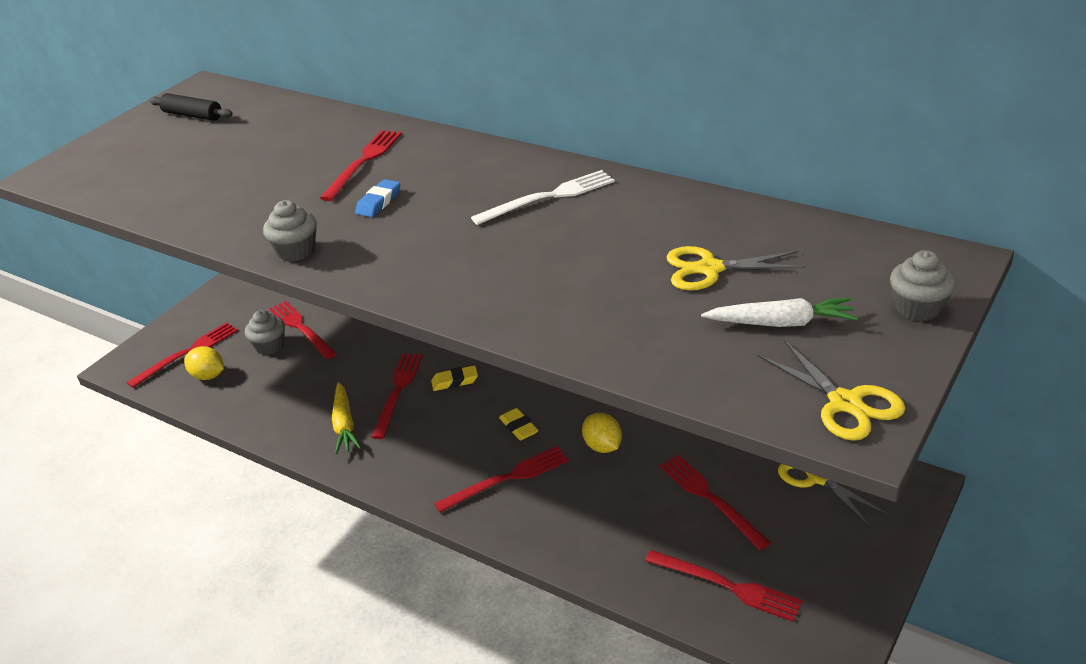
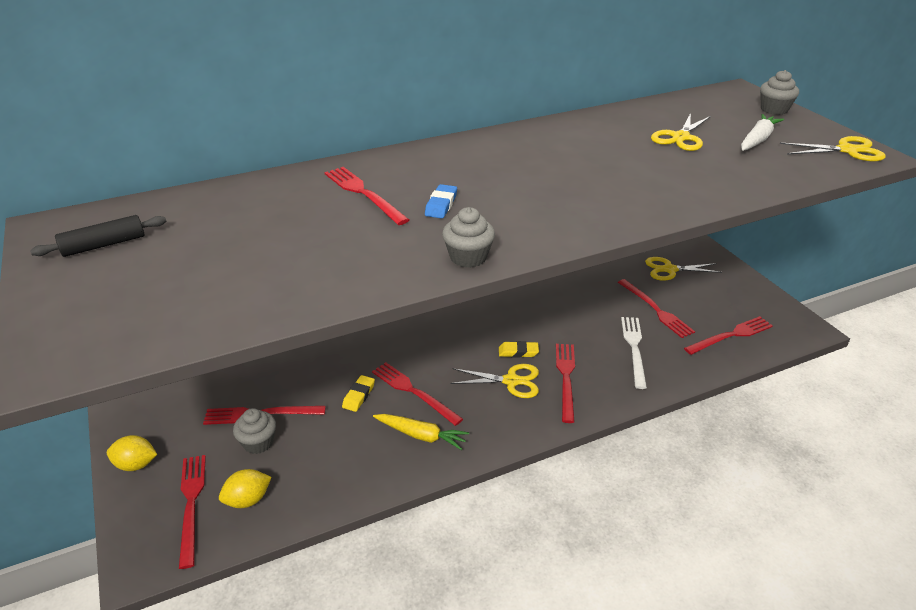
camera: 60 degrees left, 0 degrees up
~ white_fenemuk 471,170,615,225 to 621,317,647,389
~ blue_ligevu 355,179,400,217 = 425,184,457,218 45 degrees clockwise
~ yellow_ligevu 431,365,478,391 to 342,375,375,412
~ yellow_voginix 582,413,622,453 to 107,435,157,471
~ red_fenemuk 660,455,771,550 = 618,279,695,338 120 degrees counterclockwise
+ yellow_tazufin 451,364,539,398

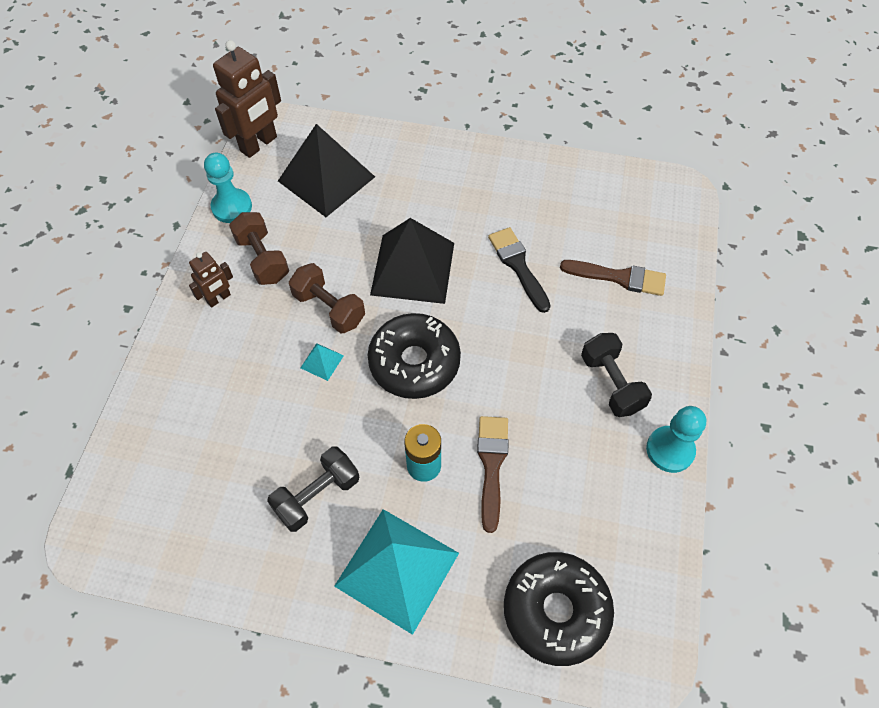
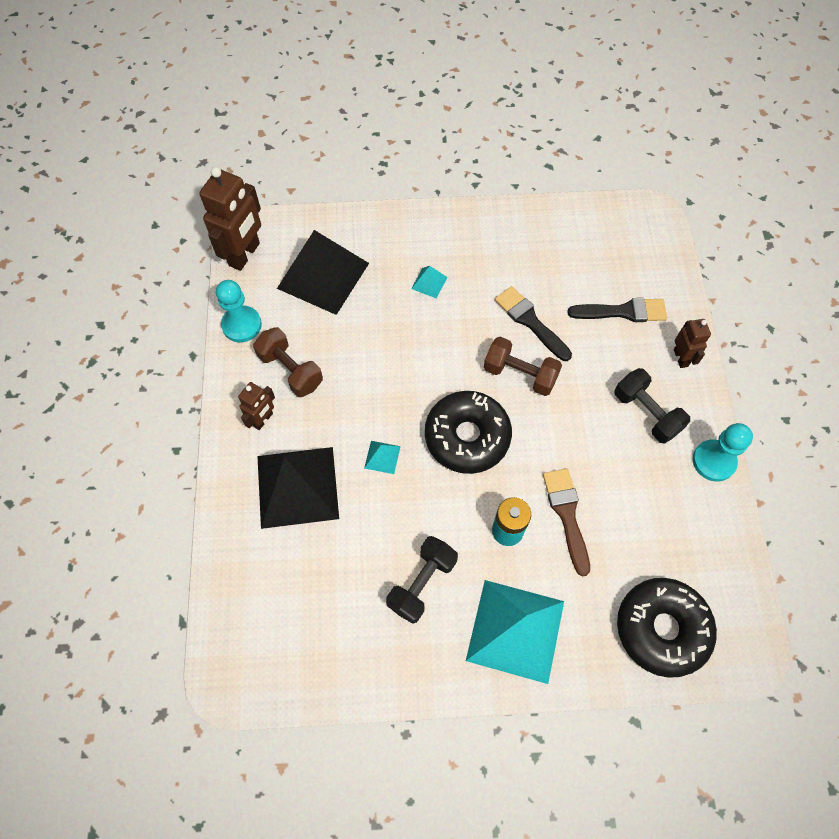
camera: 15 degrees left, 5 degrees up
~ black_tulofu 370,218,454,304 to 257,447,339,529
~ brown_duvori 560,260,666,296 to black_duvori 567,298,667,322
~ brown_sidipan 289,263,365,333 to 484,337,562,396
+ turquoise_tulofu 411,266,447,299
+ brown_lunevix 674,319,711,368

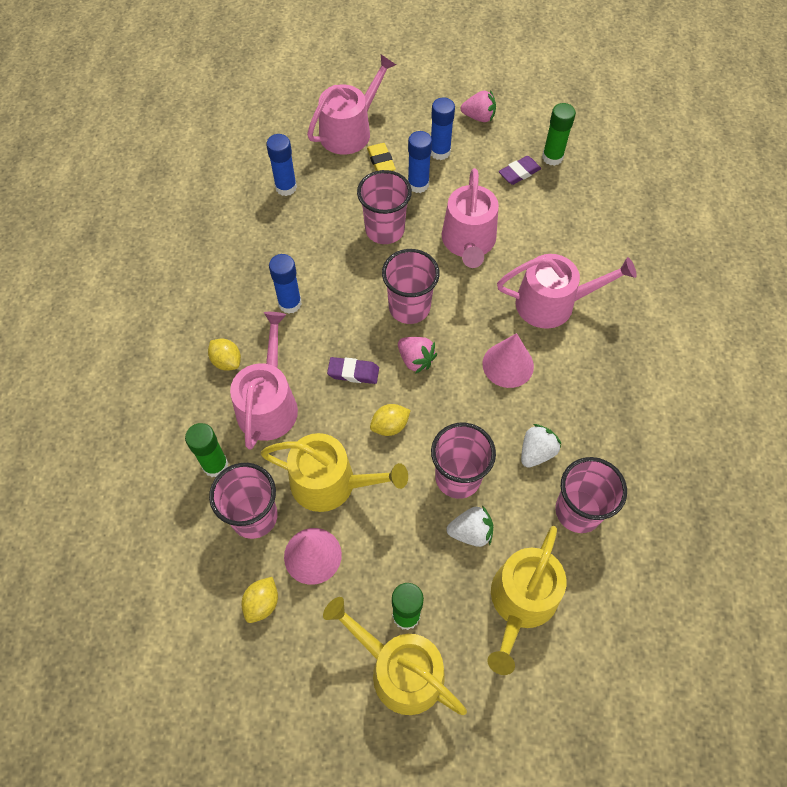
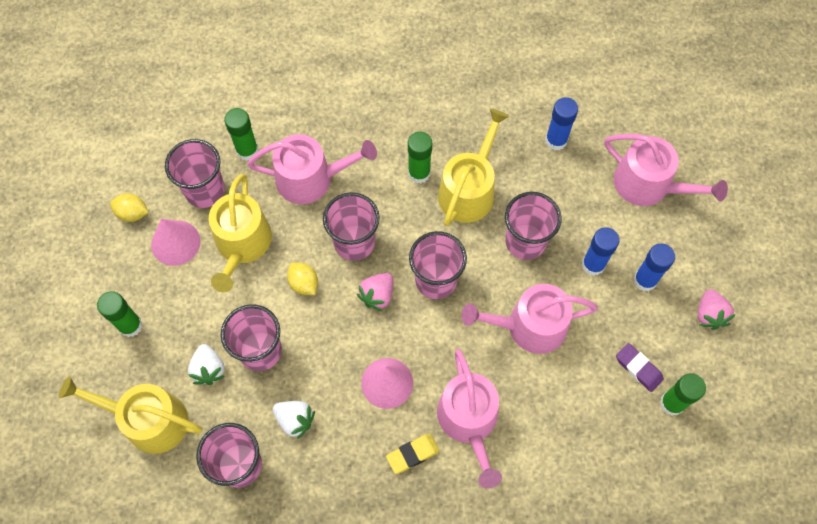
camera: 80 degrees right, 5 degrees up
~ yellow_ligevu 367,143,396,171 to 386,434,440,474
~ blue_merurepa 269,254,302,314 to green_merurepa 408,132,432,184
- yellow_voginix 208,339,241,371
~ purple_ligevu 327,357,379,384 to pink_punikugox 323,192,380,261
~ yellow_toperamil 323,597,467,715 to 438,109,509,226

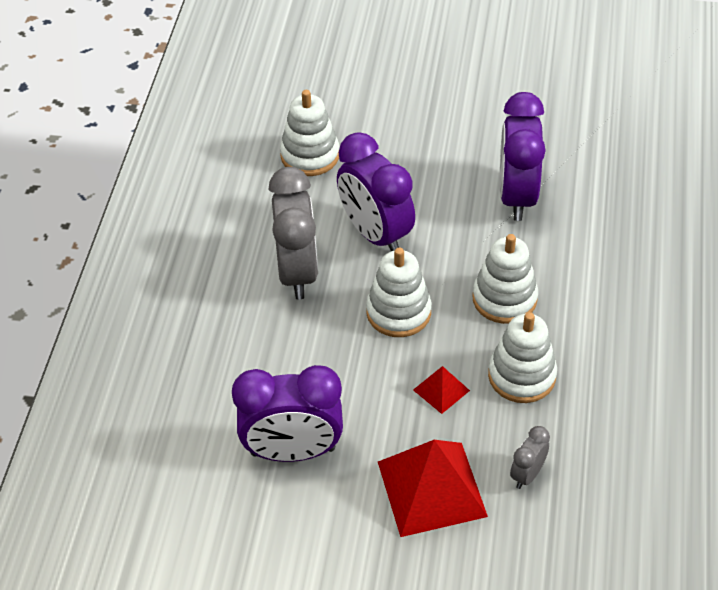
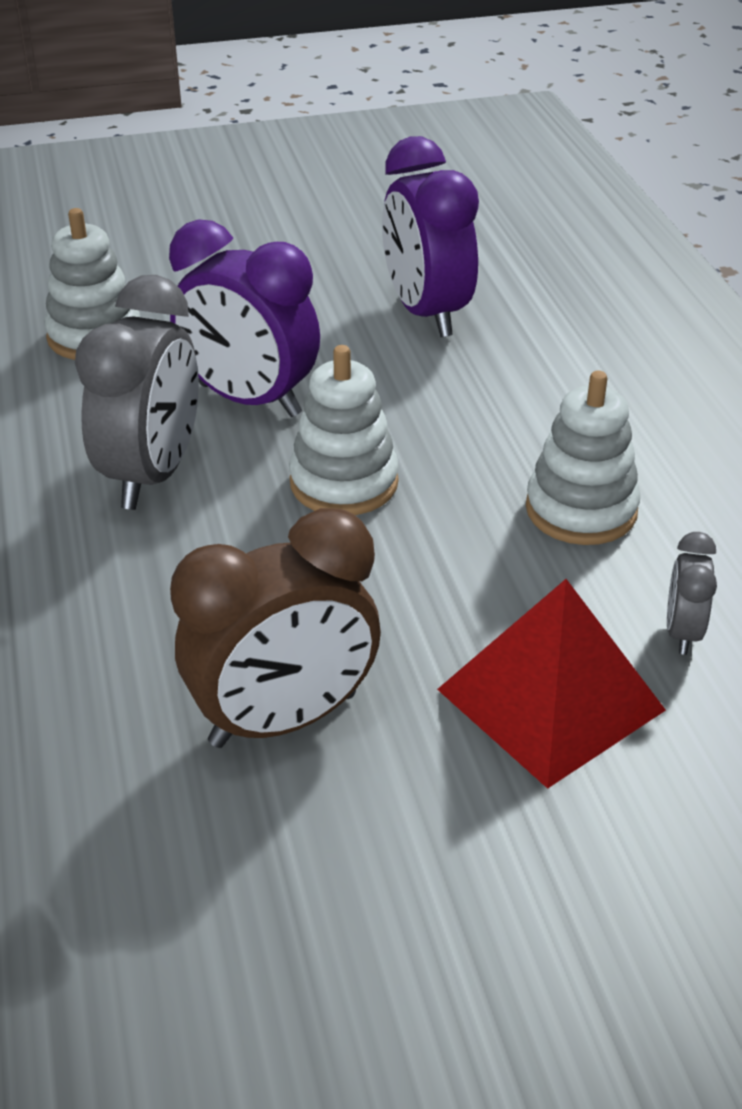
camera: 25 degrees left, 10 degrees down
~ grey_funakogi 269,167,318,299 = 75,275,199,510 45 degrees clockwise
- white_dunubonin 472,234,538,324
~ purple_funakogi 232,365,343,462 to brown_funakogi 170,508,381,748
- red_tulofu 413,366,470,414

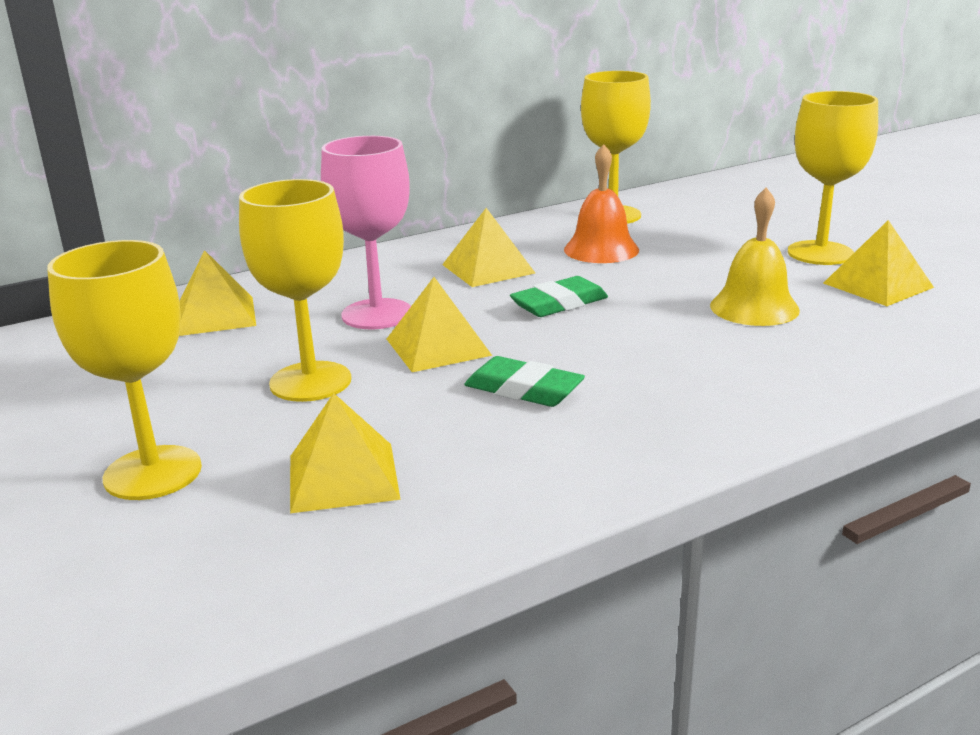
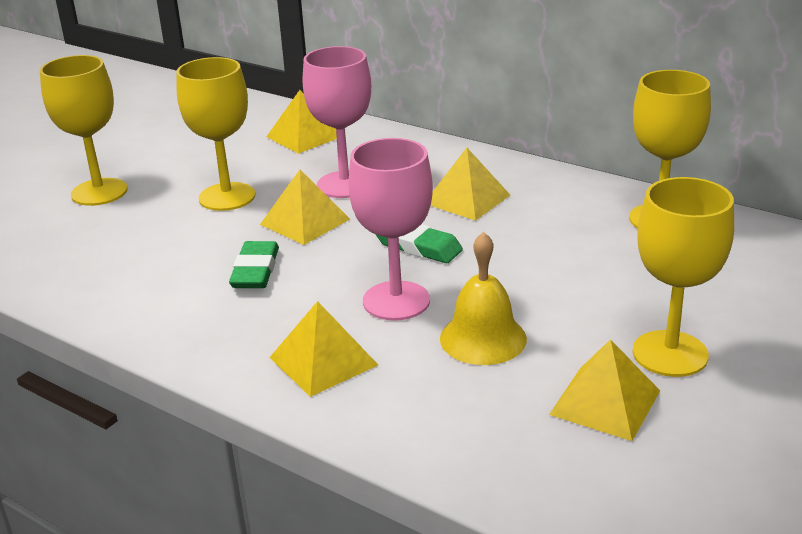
camera: 65 degrees right, 5 degrees up
- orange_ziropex 564,144,639,263
~ yellow_tulofu 290,393,401,513 to 269,301,378,397
+ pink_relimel 349,138,433,321

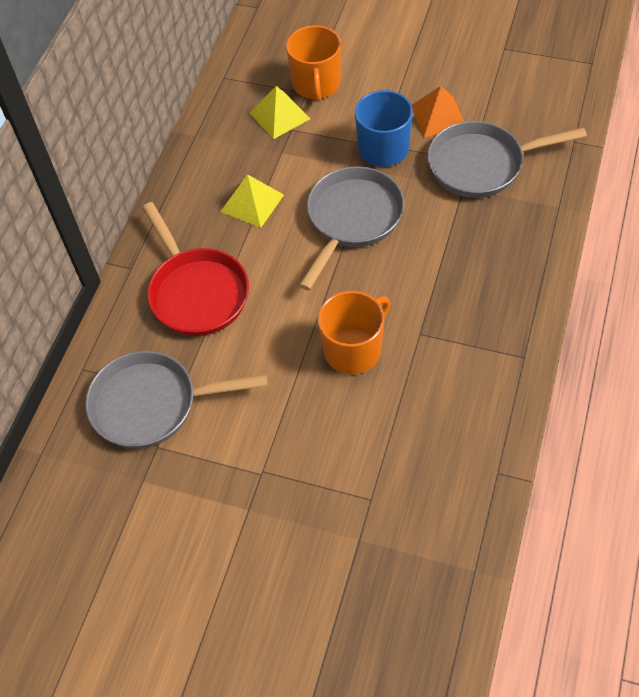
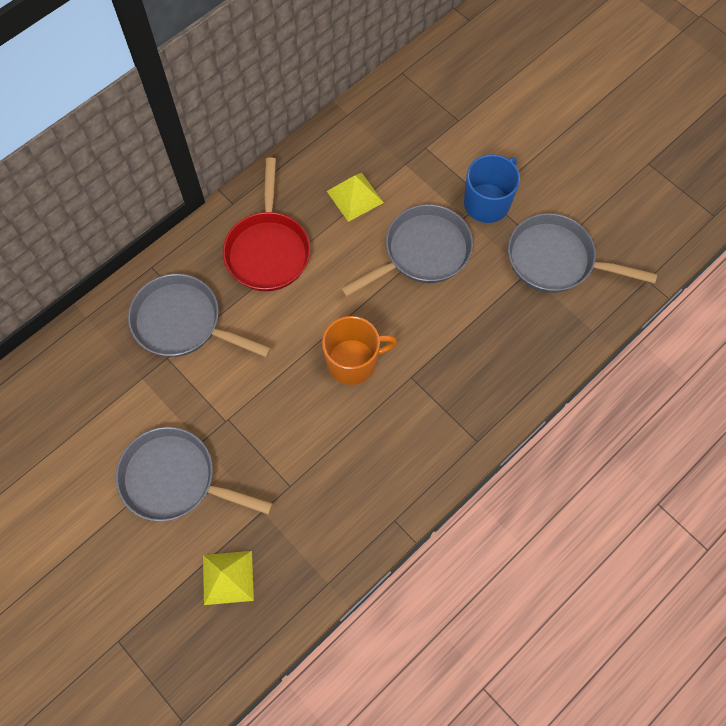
camera: 25 degrees right, 10 degrees up
- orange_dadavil 286,25,341,102
~ yellow_tulofu 250,86,310,139 to 203,551,254,605
- orange_tulofu 412,86,464,137
+ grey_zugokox 116,427,273,522

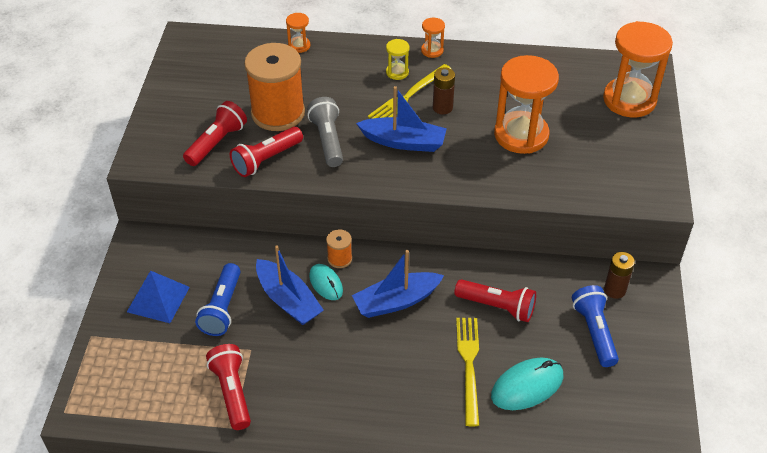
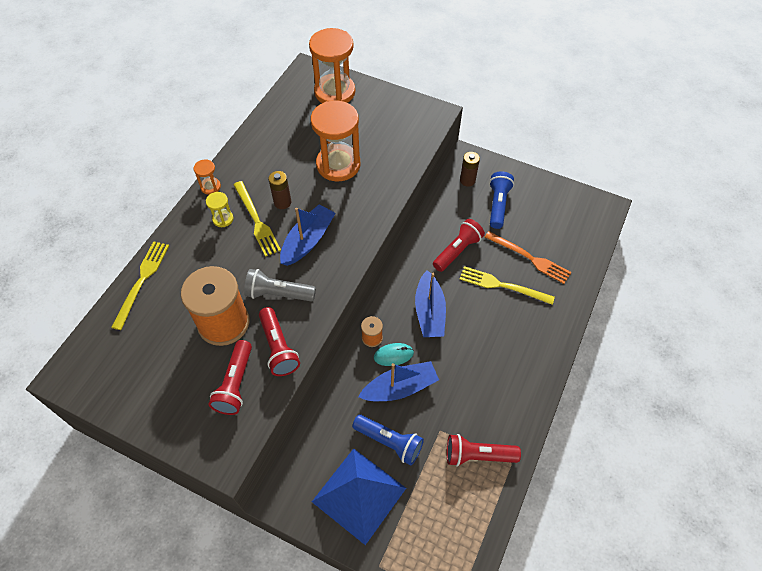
camera: 70 degrees left, 10 degrees up
~ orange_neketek 286,13,310,53 to yellow_fenemuk 111,241,169,330
~ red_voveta 183,101,247,166 = 209,340,252,415 135 degrees counterclockwise
~ blue_tulofu 127,270,190,323 = 312,448,406,545 x1.54
~ blue_voveta 572,285,619,367 = 489,171,514,229 90 degrees clockwise
~ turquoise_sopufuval 491,358,563,410 to orange_fenemuk 485,231,571,284

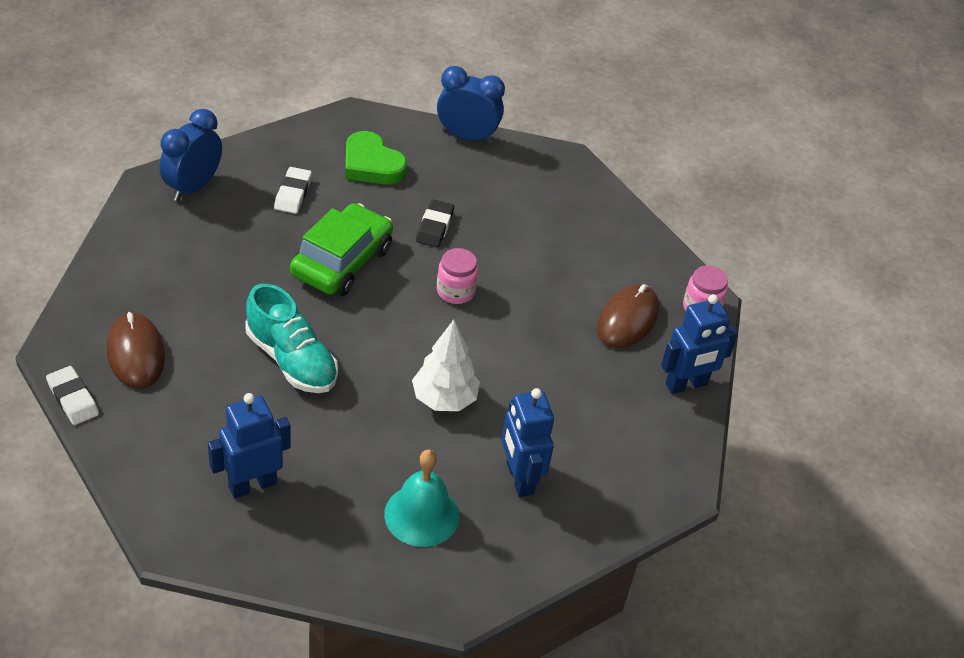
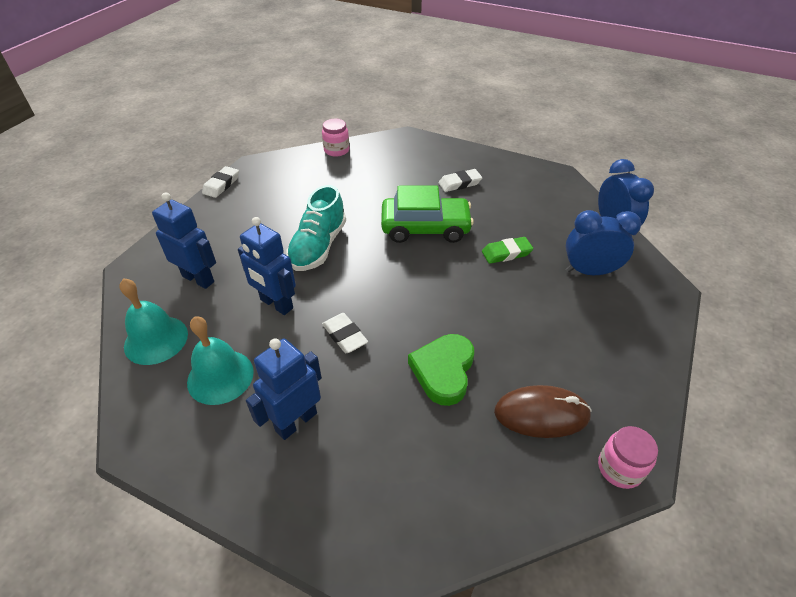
camera: 65 degrees right, 0 degrees up
~ blue_funakogi 159,109,222,201 to 566,210,641,275
~ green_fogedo 345,131,407,185 to 408,334,474,406
~ black_ligevu 416,199,454,248 to green_ligevu 482,237,533,264
~ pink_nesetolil 437,248,478,304 to 322,119,349,157
~ blue_lunevix 661,294,738,394 to 238,217,296,315
- brown_sopufuval 107,312,165,389
~ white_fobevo 412,320,480,411 to white_ligevu 322,313,368,353
+ turquoise_ziropex 120,278,188,365

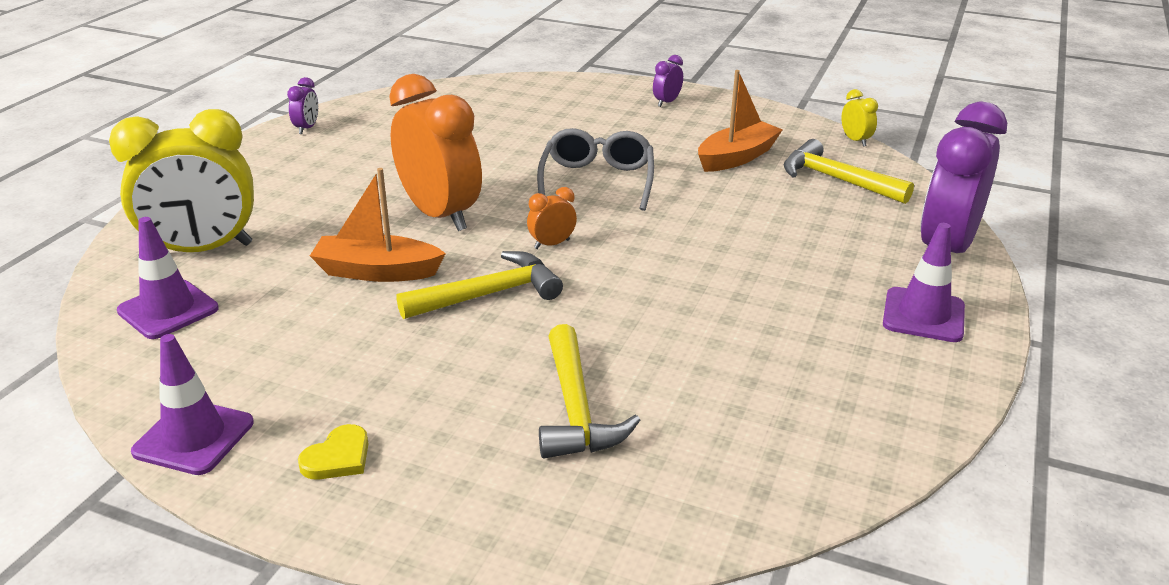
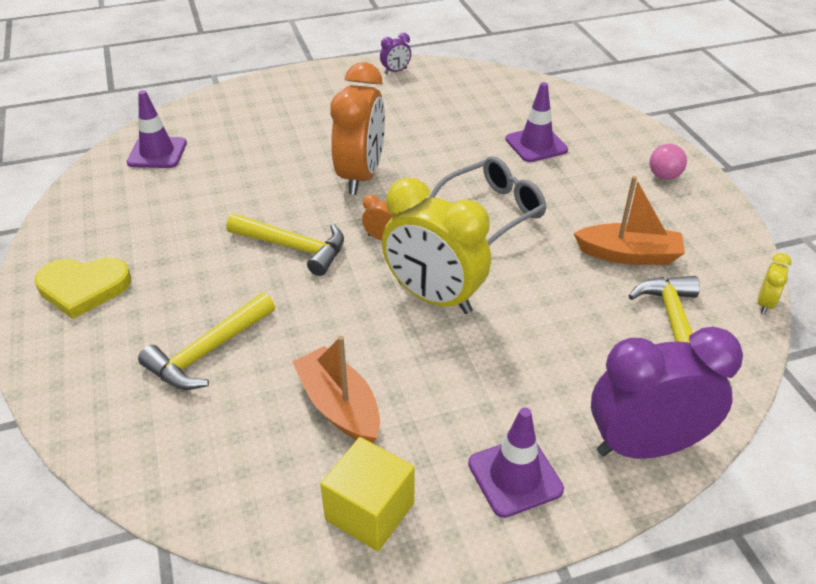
camera: 50 degrees right, 10 degrees up
~ purple_funakogi 653,55,683,107 to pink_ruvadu 649,144,687,180
~ yellow_funakogi 109,109,254,252 to 382,178,491,314
~ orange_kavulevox 310,168,446,282 to 292,336,380,443
~ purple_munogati 131,334,254,475 to 505,82,568,162
~ yellow_fogedo 298,424,368,480 = 35,257,131,319 x1.80
+ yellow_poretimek 320,437,415,551

